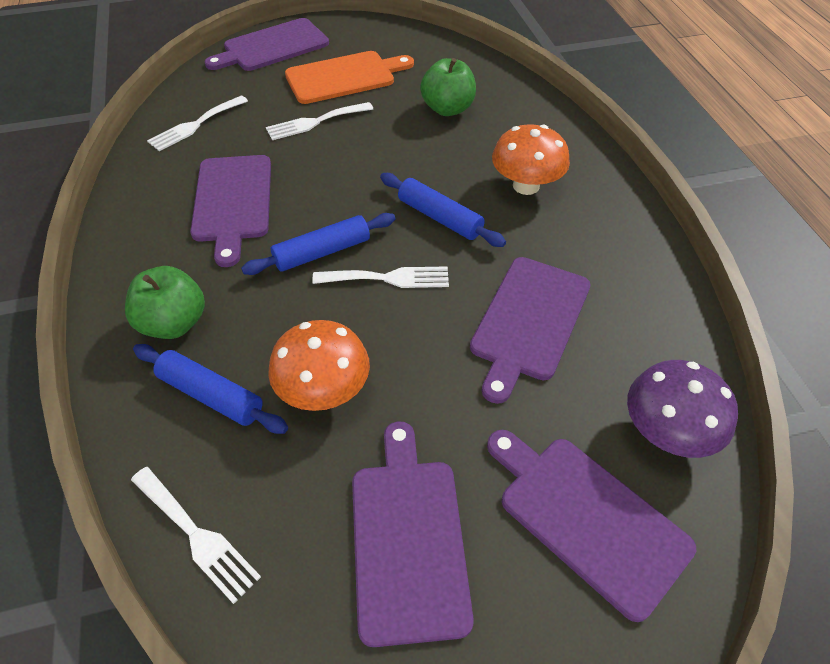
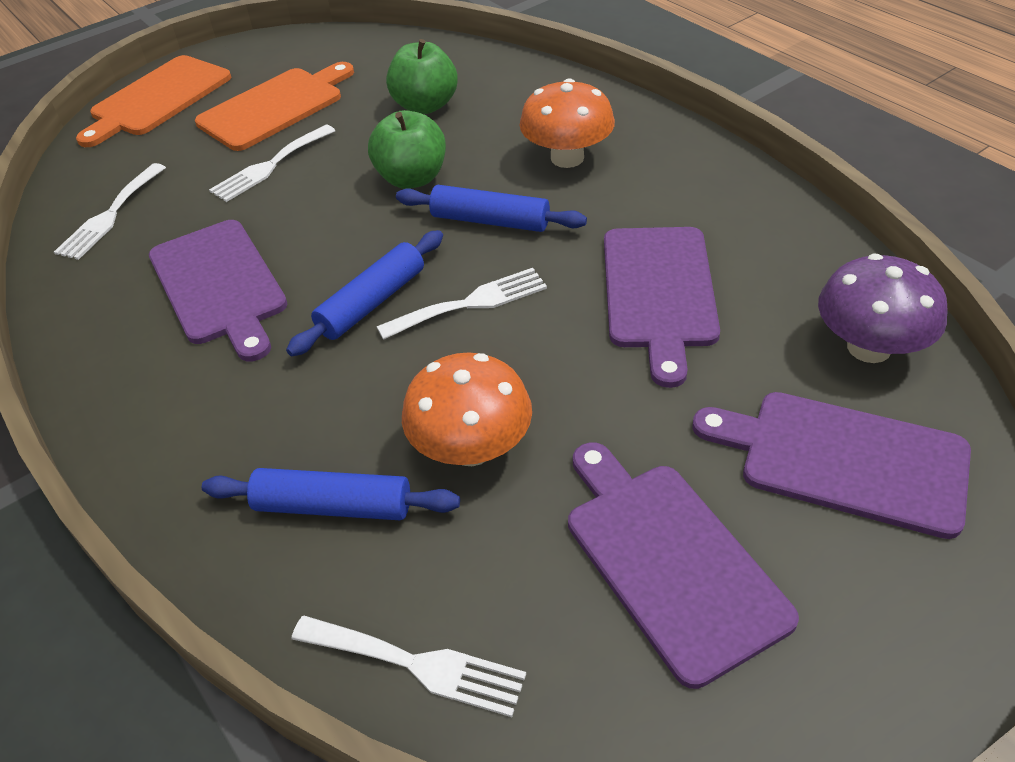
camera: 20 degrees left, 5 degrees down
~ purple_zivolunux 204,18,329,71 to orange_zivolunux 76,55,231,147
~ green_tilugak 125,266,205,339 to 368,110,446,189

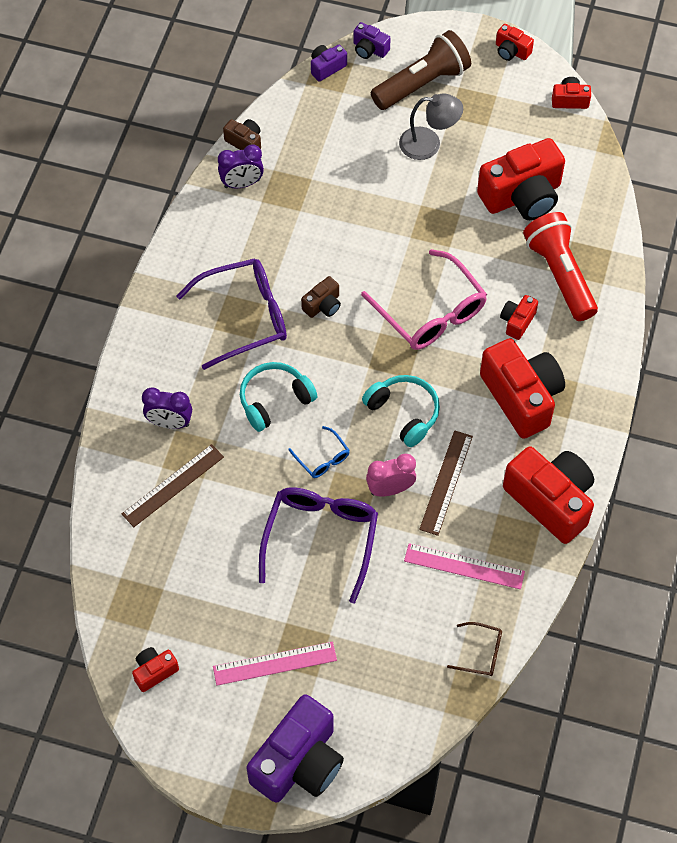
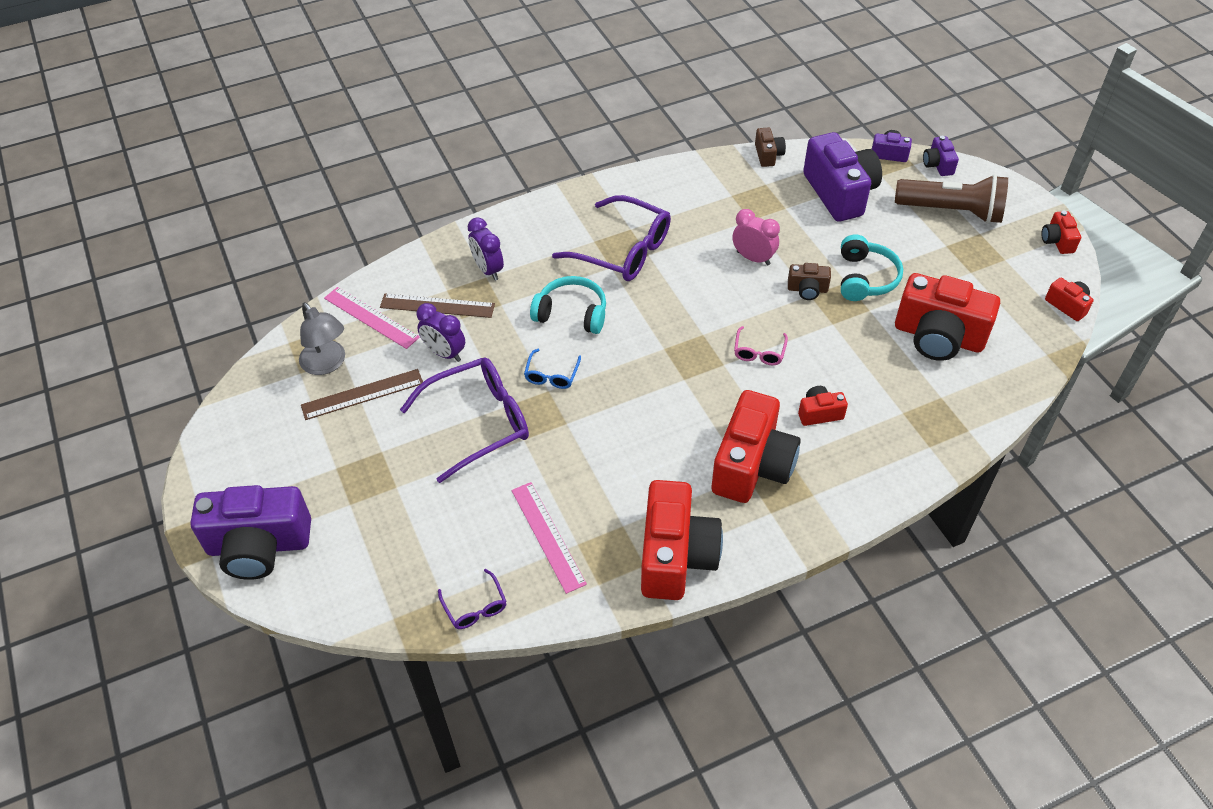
camera: 50 degrees right, 10 degrees down
~ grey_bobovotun 399,93,463,160 to 299,302,345,375
~ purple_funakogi 218,145,264,188 to 416,303,465,362
- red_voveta 523,212,598,321
~ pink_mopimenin 361,249,487,350 = 734,326,788,365 x0.47
~ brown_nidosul 301,276,341,318 to 788,263,831,300
~ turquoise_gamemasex 362,375,440,447 to 841,235,903,301
~ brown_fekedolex 419,430,473,536 to 301,369,423,420
~ pink_funakogi 366,454,416,497 to 732,209,780,266
~ brown_mopimenin 447,622,502,676 to purple_mopimenin 438,569,507,629
~ pink_fekedolex 213,642,337,686 to 324,287,420,349
- red_nidosul 132,647,179,692
+ purple_nidosul 803,132,882,222

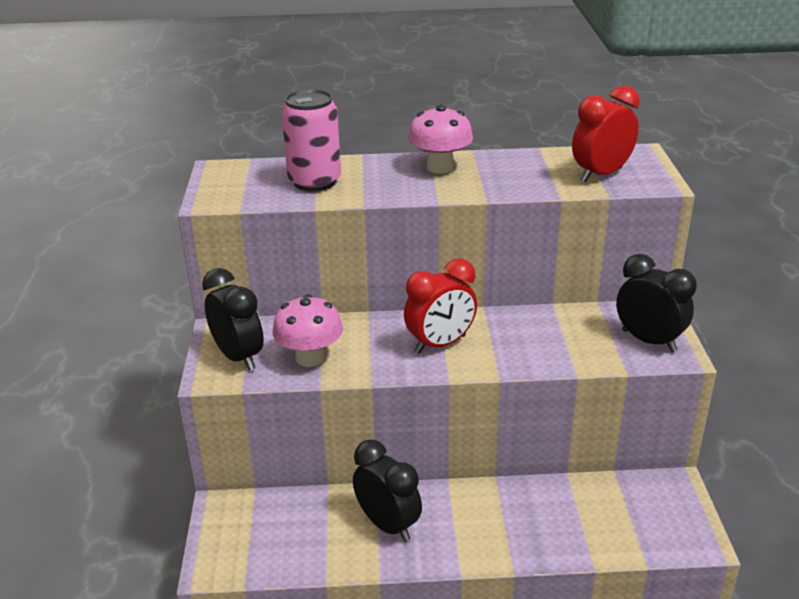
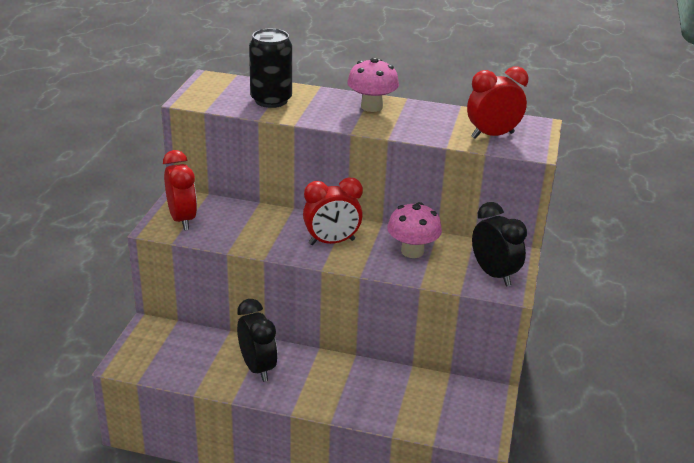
camera: 15 degrees right, 0 degrees up
~ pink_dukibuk 282,89,341,192 to black_dukibuk 249,29,292,108
~ black_funakogi 202,268,264,371 to red_funakogi 163,150,197,230
~ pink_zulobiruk 273,294,343,367 to 387,202,442,258

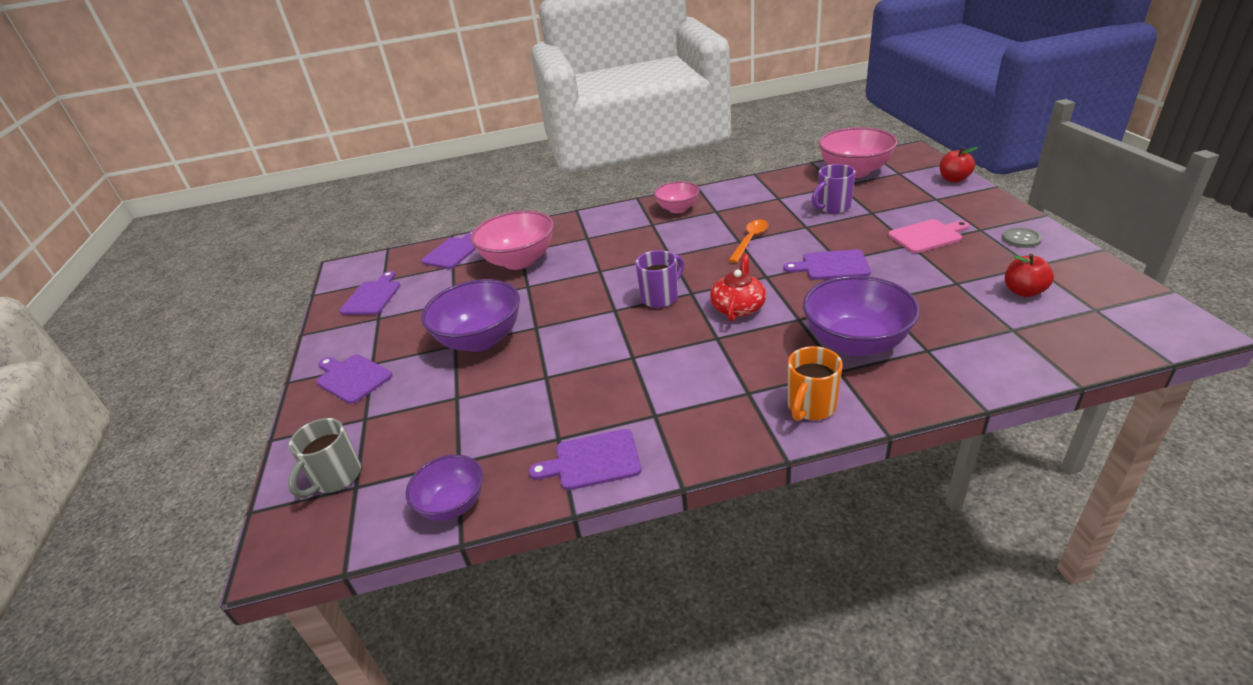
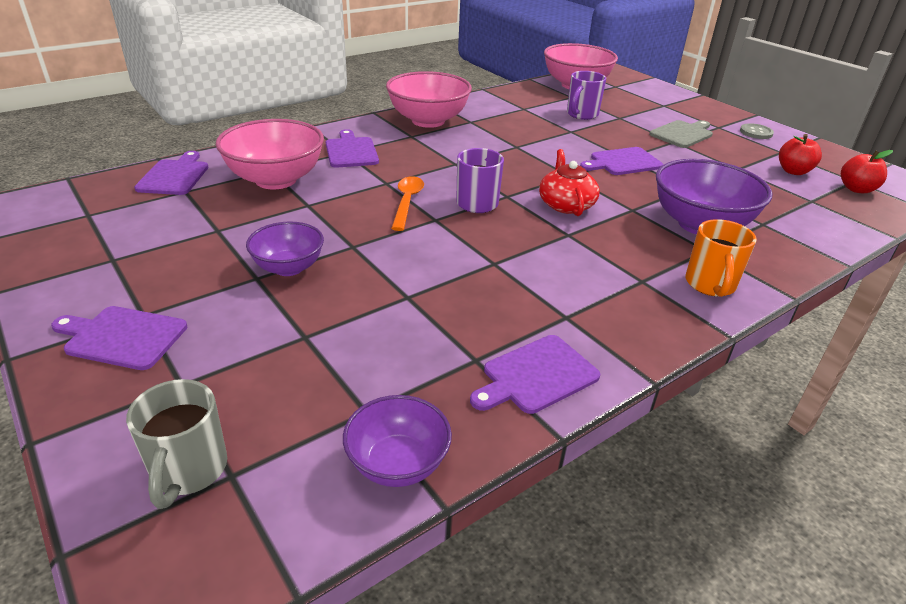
camera: 30 degrees left, 0 degrees up
~ red_tilugak 939,147,978,182 to 841,150,893,193
~ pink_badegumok 654,181,700,213 = 386,71,472,128 x1.69
~ pink_zivolunux 888,219,969,253 to grey_zivolunux 649,120,713,148
~ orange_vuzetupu 728,220,768,263 to 391,176,424,231
~ purple_zivolunux 339,271,400,315 to 326,129,379,168
~ purple_badegumok 421,279,520,352 = 246,222,324,276 x0.59

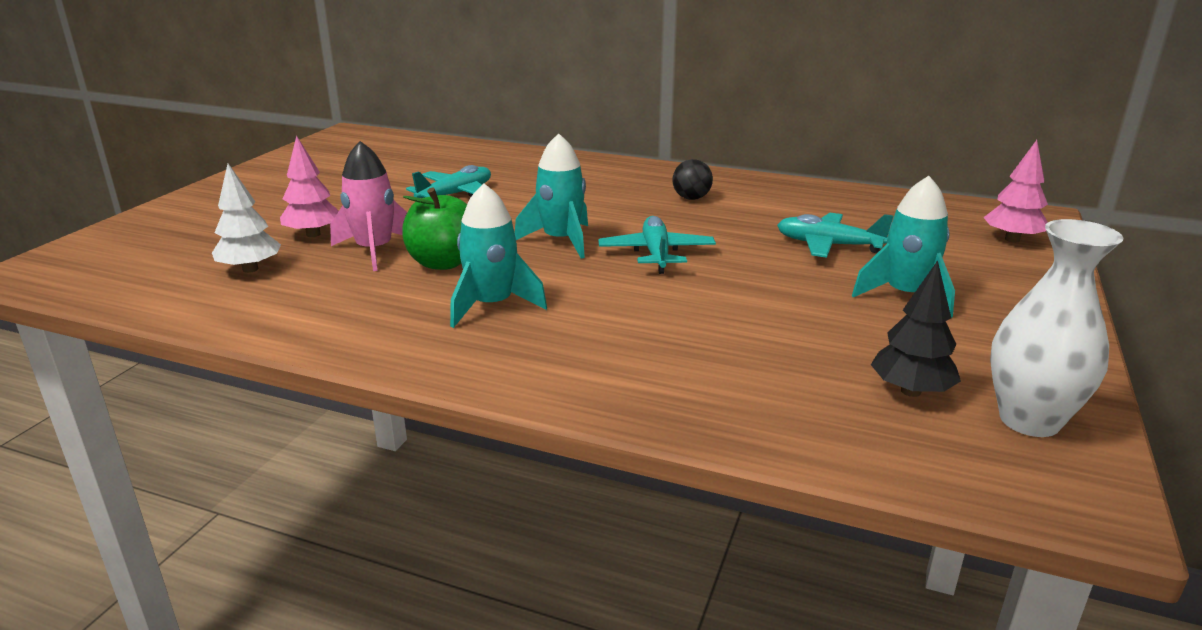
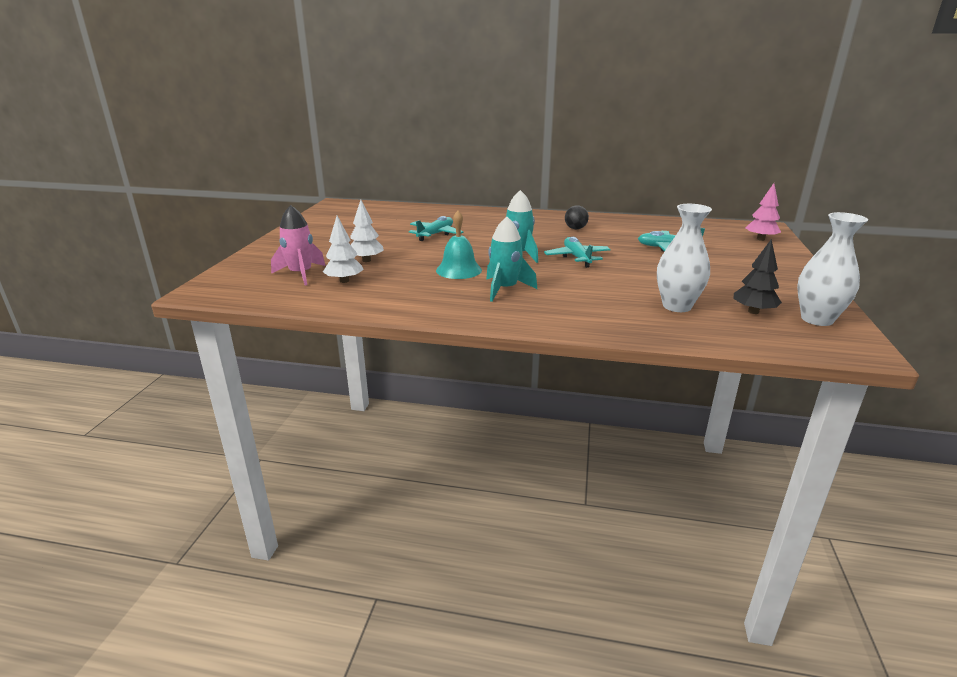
camera: 10 degrees left, 0 degrees up
~ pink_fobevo 280,135,339,237 to white_fobevo 351,200,384,262
~ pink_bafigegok 330,141,407,271 to 271,205,326,286
- turquoise_bafigegok 852,176,955,318
~ green_tilugak 402,188,467,270 to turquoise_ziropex 436,211,482,279
+ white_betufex 657,204,712,312

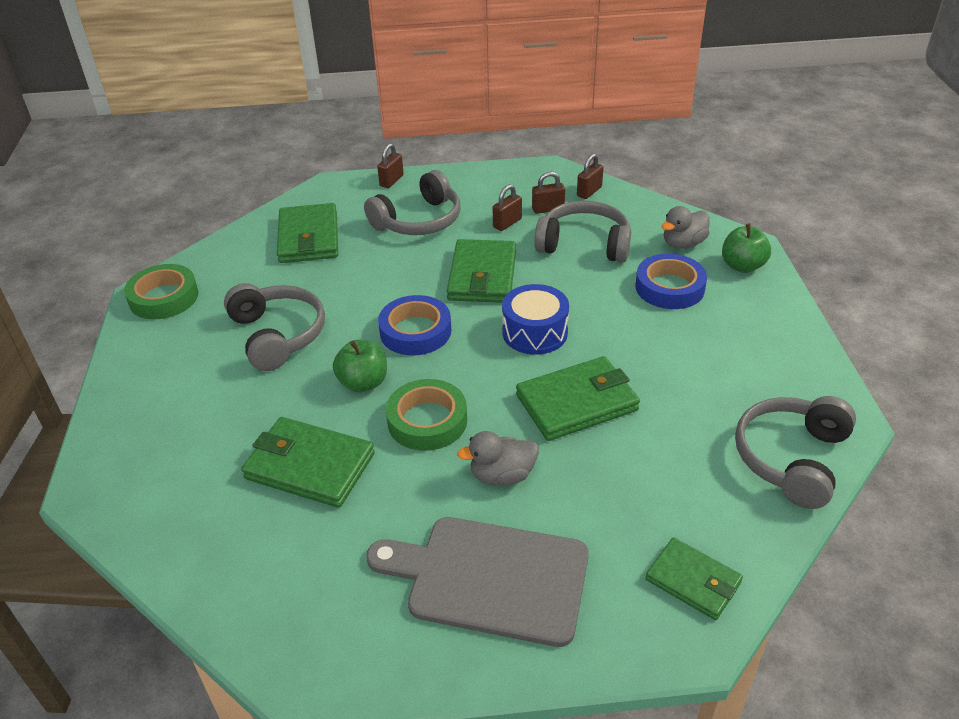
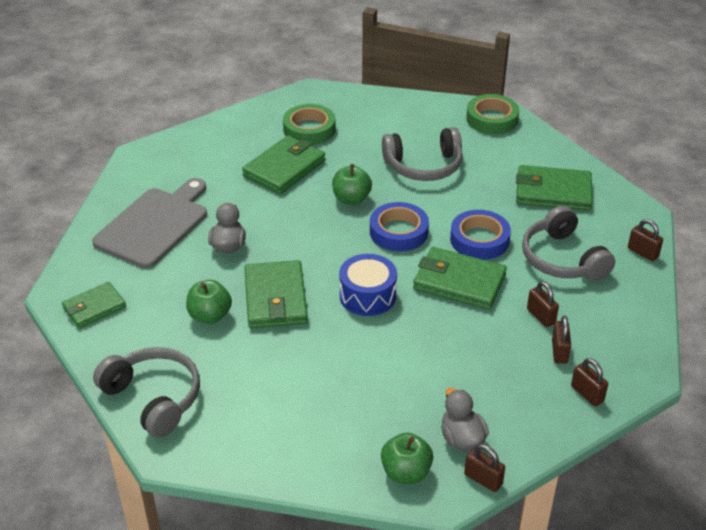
camera: 105 degrees right, 0 degrees up
- grey_gamemasex 534,201,631,263
~ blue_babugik 635,254,707,309 to 450,210,511,260
~ green_babugik 386,379,467,451 to 283,104,336,145
+ green_tilugak 186,280,232,324
+ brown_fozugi 464,444,505,492

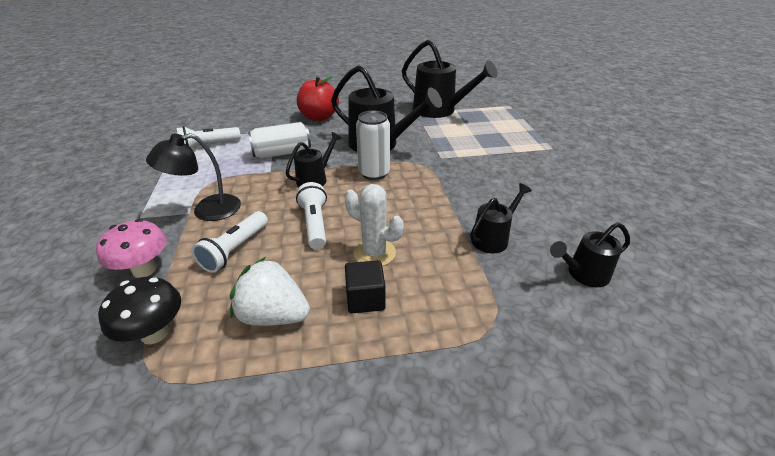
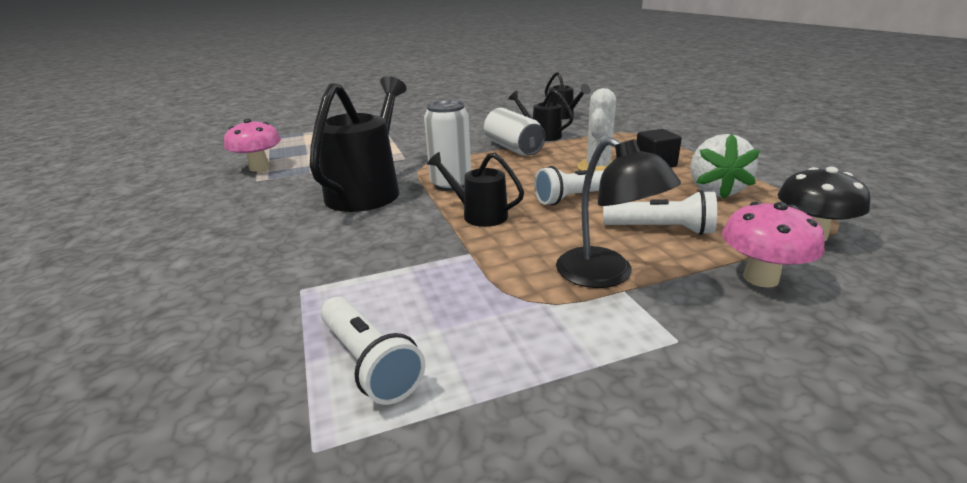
camera: 100 degrees left, 10 degrees down
~ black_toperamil 402,40,498,118 to pink_zulobiruk 224,119,281,172
- red_tilugak 297,76,339,121
~ white_dukibuk 248,122,311,159 to 484,108,545,156

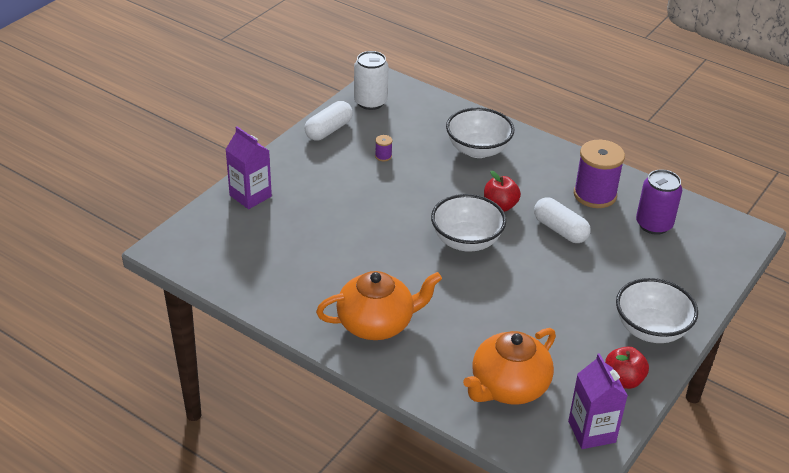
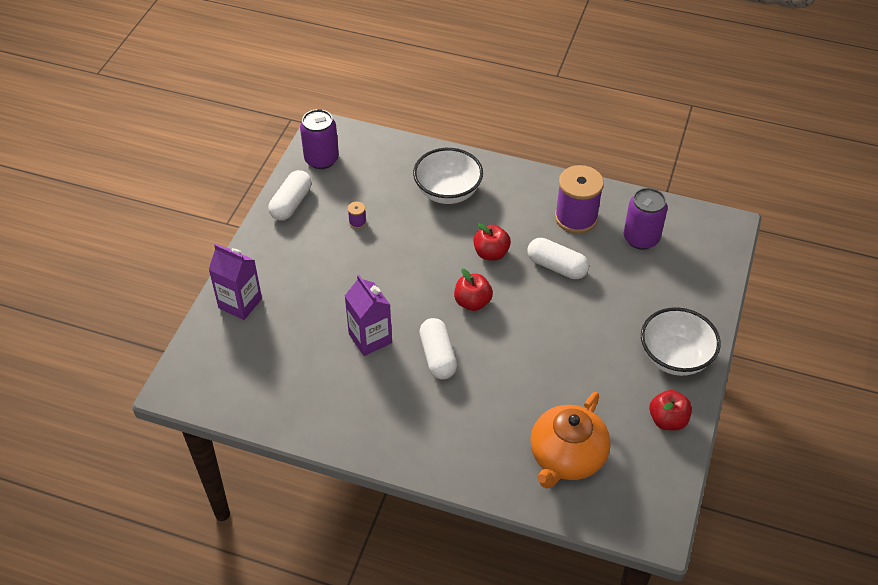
camera: 15 degrees left, 10 degrees up
~ white_dukibuk 354,51,388,110 to purple_dukibuk 300,109,339,169
~ white_badegumok 431,194,506,252 to red_tilugak 454,269,493,311
- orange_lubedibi 316,271,442,340
~ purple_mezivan 568,353,628,449 to 345,275,392,356
+ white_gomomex 419,318,457,380

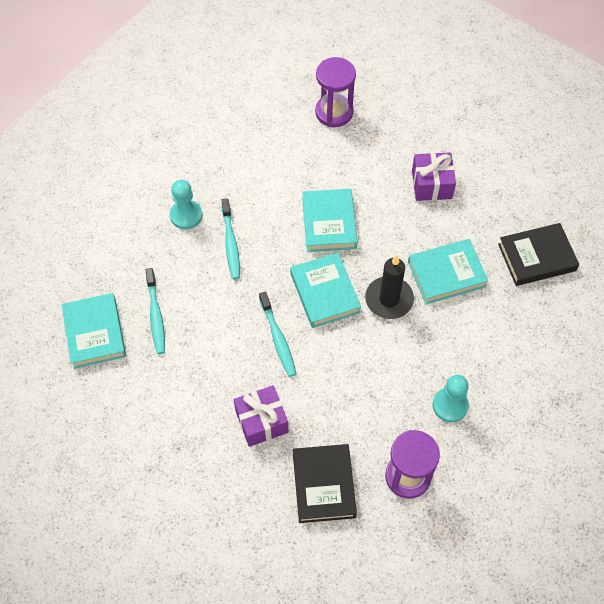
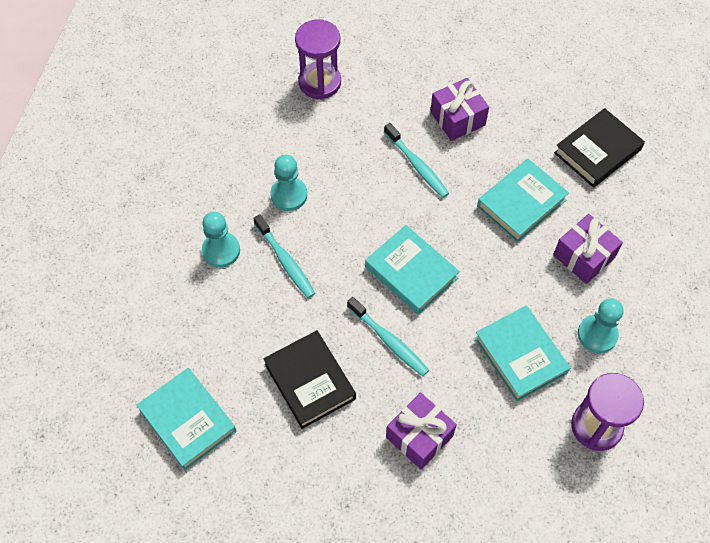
camera: 25 degrees left, 0 degrees up
~ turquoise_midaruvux 302,189,357,252 to 474,305,570,402
- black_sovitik 365,255,414,319
~ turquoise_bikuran 145,268,165,354 to 384,123,449,198
~ black_midaruvux 293,444,357,523 to 263,330,356,429
+ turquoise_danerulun 271,155,307,211
+ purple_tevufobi 553,214,623,284

